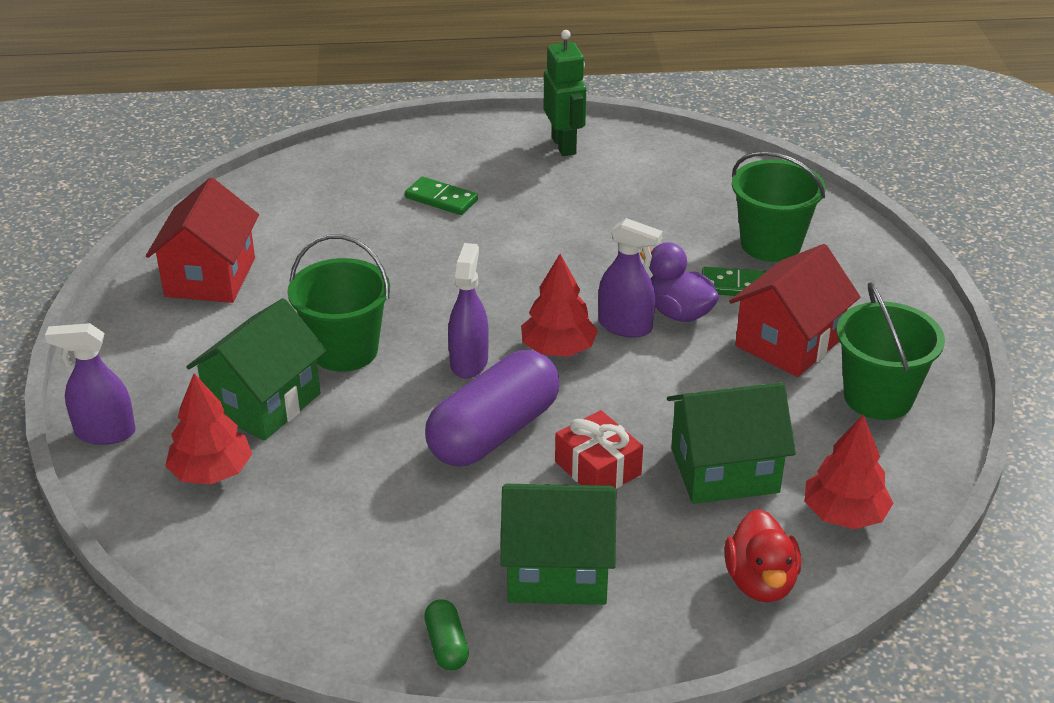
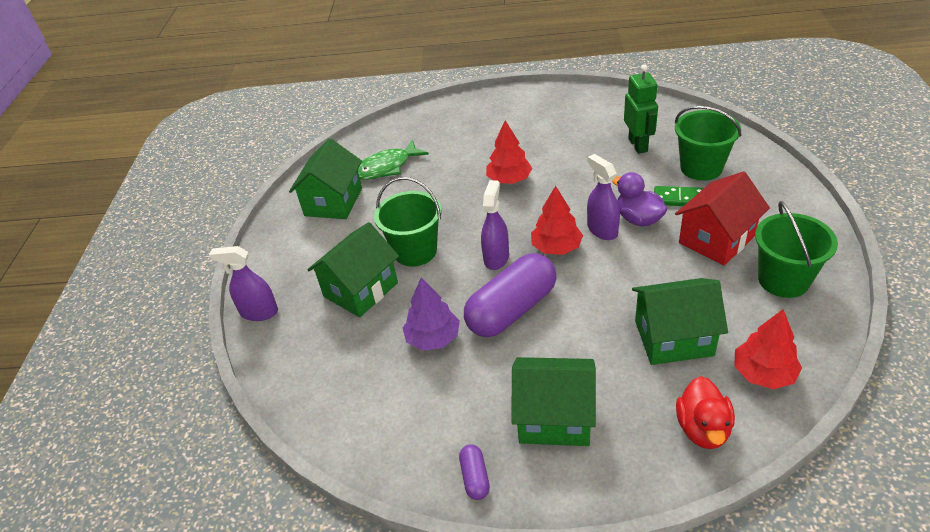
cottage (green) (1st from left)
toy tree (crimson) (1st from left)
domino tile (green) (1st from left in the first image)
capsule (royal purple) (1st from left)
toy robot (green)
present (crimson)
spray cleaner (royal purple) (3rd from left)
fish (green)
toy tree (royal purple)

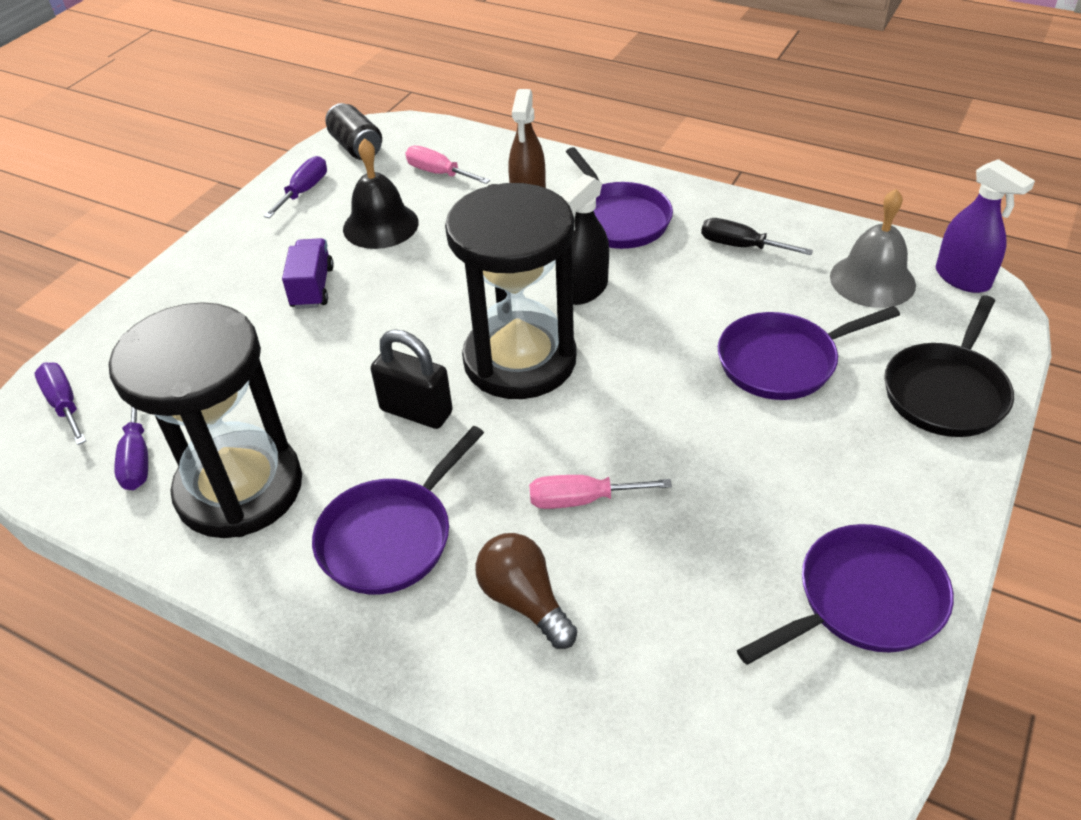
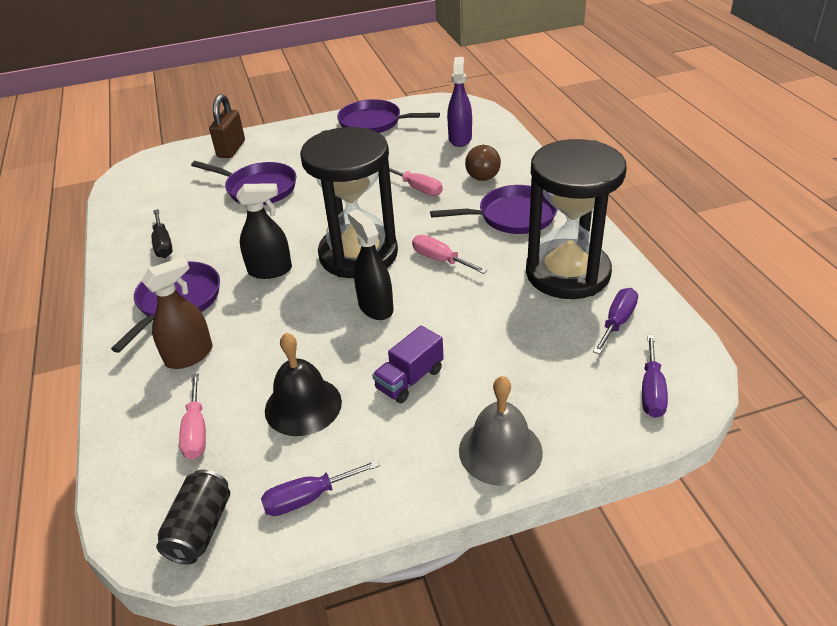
hand screwdriver (rosy) (3rd from left)
bell (grey)
lock (brown)
spray cleaner (royal purple)
spray cleaner (jet-black) (2nd from left)

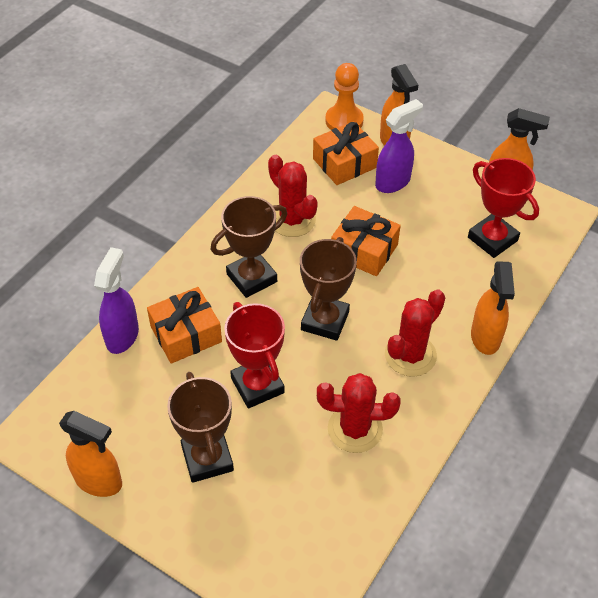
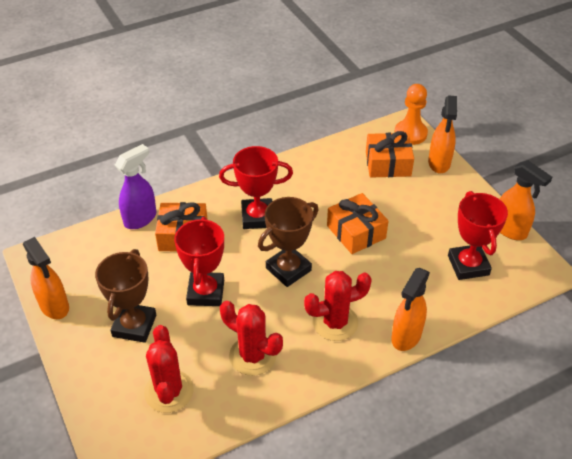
trophy (crimson) (2nd from left)
saguaro cactus (crimson) (1st from left)
spray cleaner (royal purple) (2nd from left in the first image)

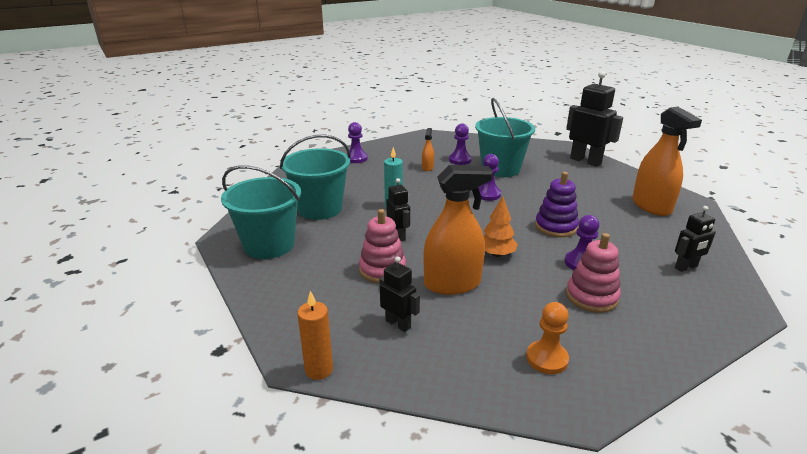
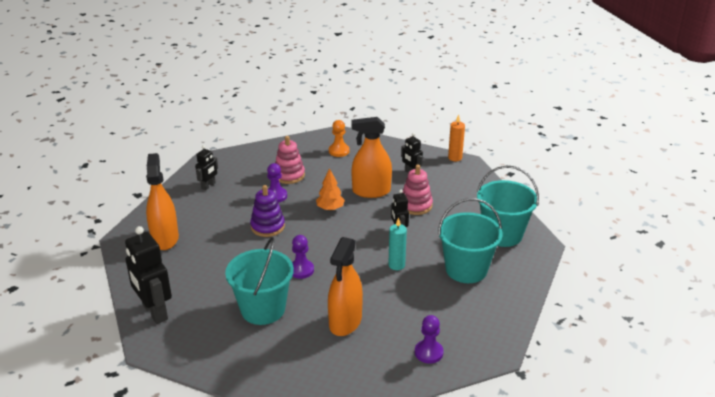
spray cleaner (orange-coloured) (2nd from left)
game pawn (royal purple) (2nd from left in the first image)
toy robot (jet-black) (2nd from left)

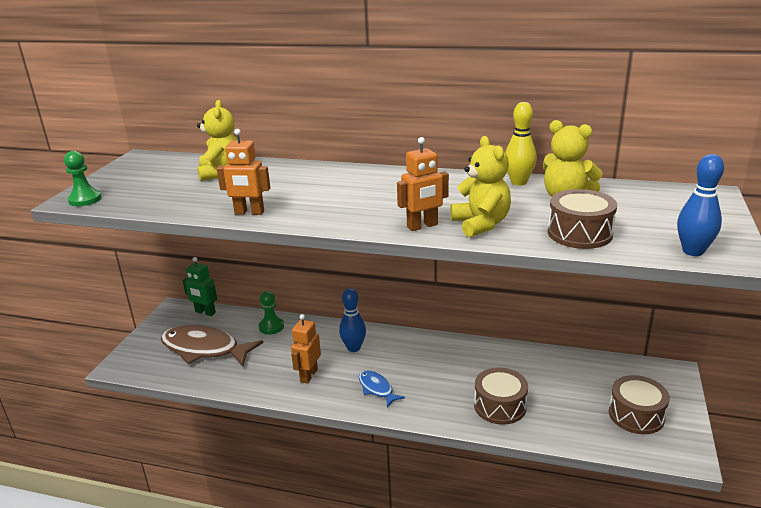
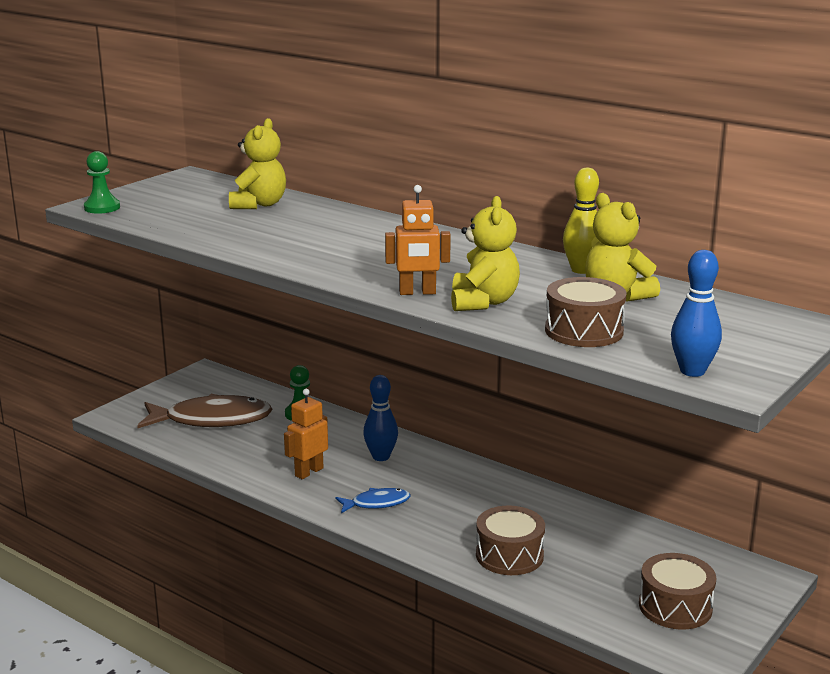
fish (brown)
toy robot (green)
toy robot (orange-coloured) (1st from left in the first image)
fish (blue)

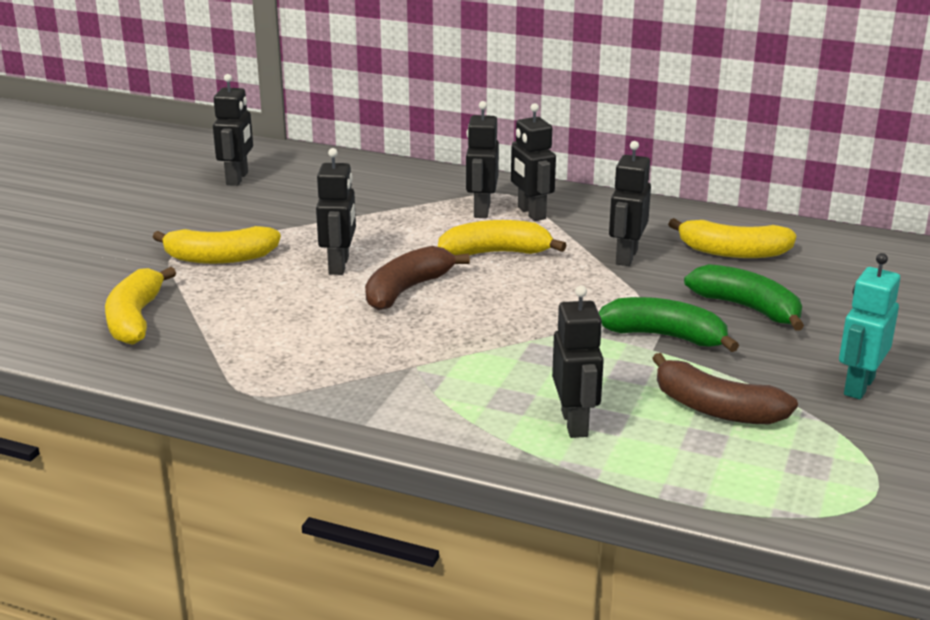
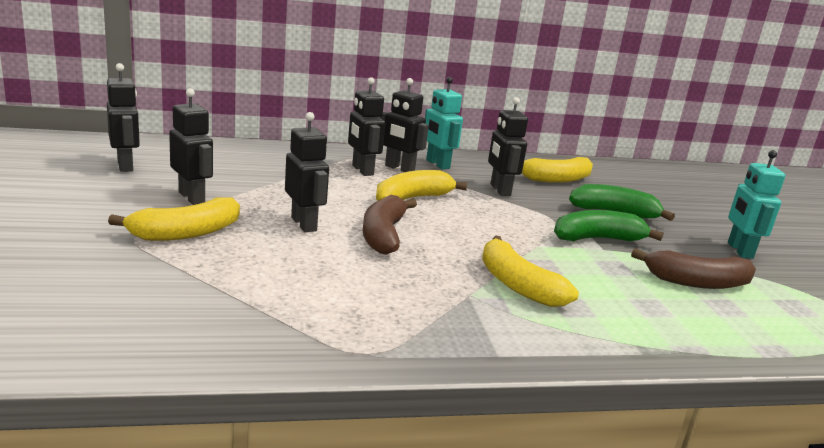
banana (yellow) (3rd from left)
toy robot (jet-black) (2nd from left)
toy robot (aqua) (1st from left)

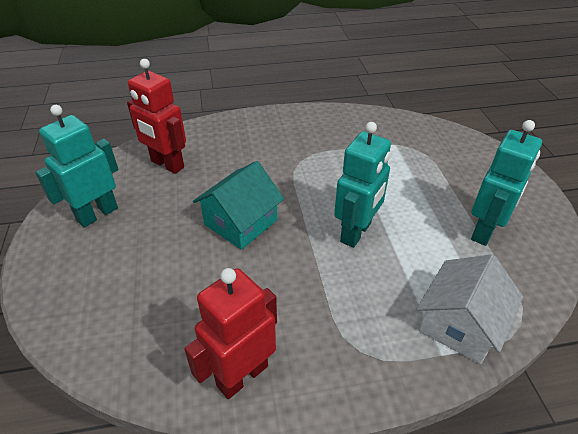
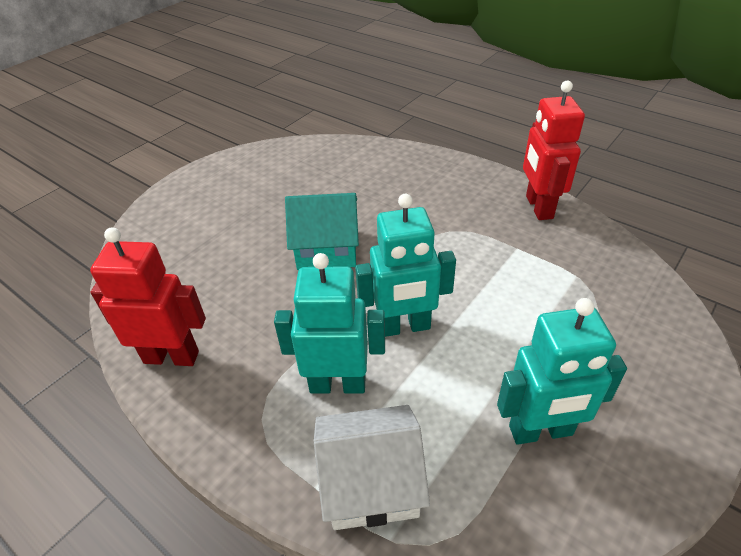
toy robot (aqua) (1st from left)
toy robot (crimson) (2nd from left)

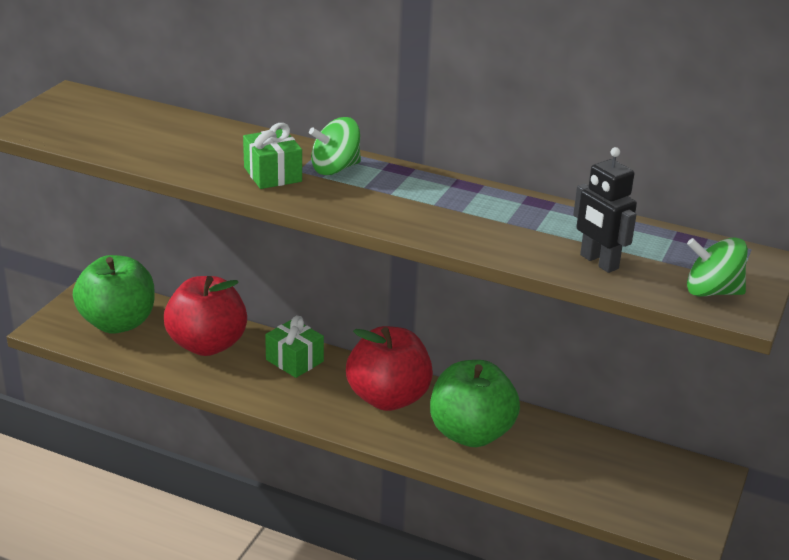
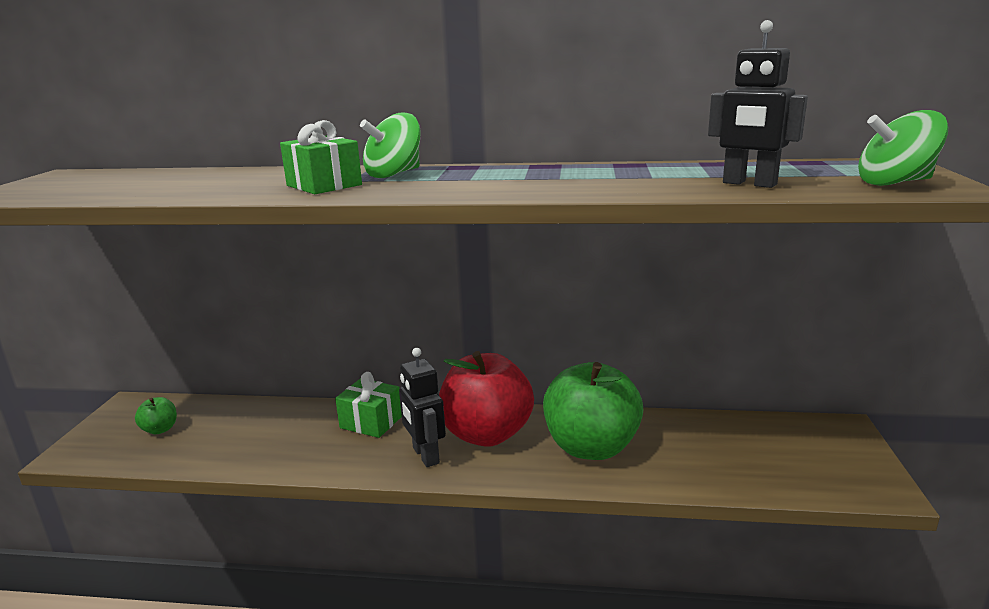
apple (green) (1st from left)
apple (crimson) (1st from left in the first image)
toy robot (jet-black) (1st from left)

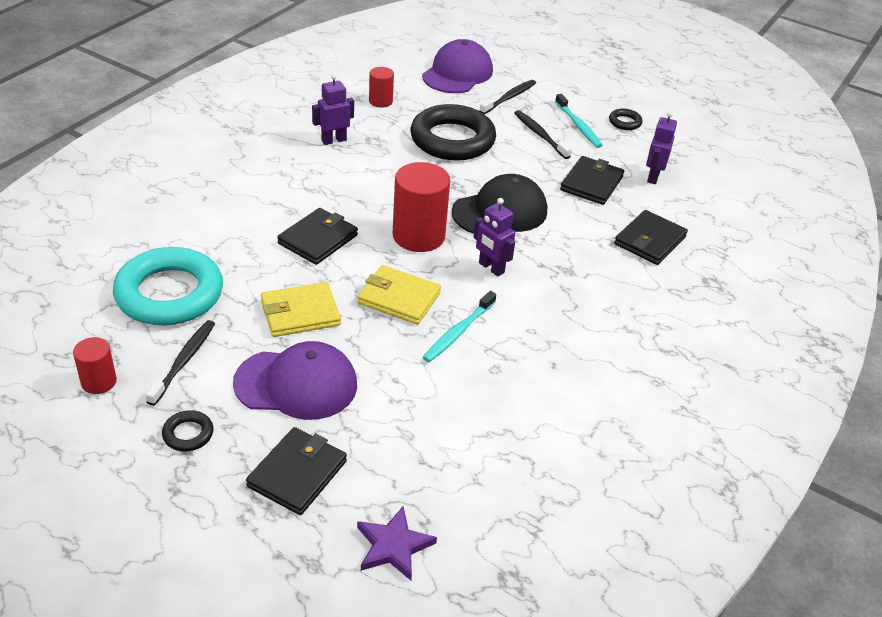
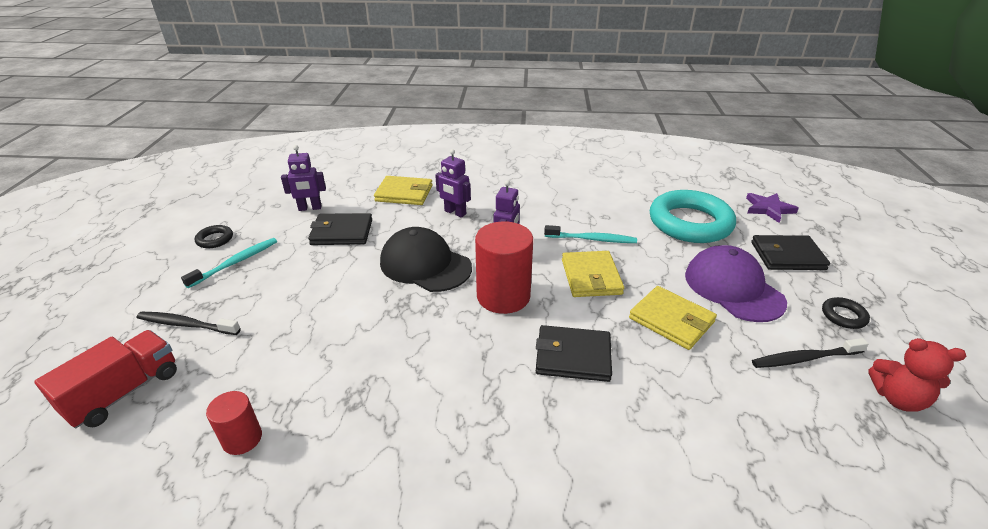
stuffed bear (crimson)
torus (aqua)
toy robot (royal purple) (2nd from left)
torus (jet-black) (2nd from left in the first image)
toy truck (crimson)
toothbrush (jet-black) (3rd from left in the first image)
wallet (yellow) (1st from left)

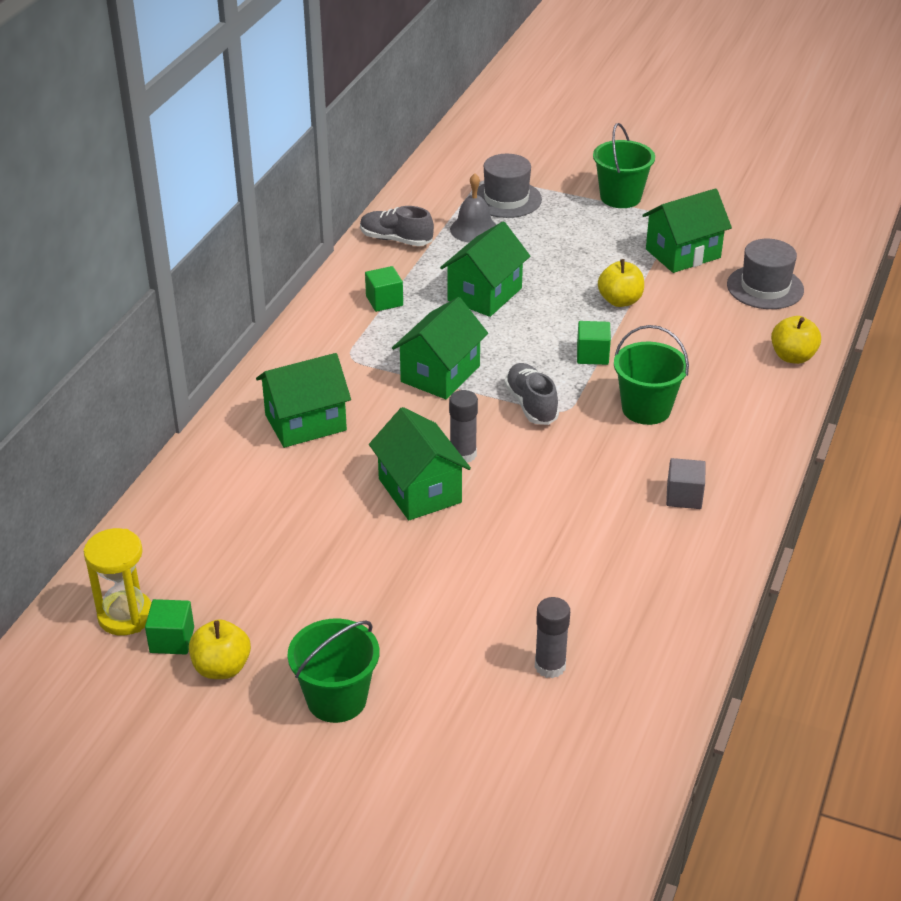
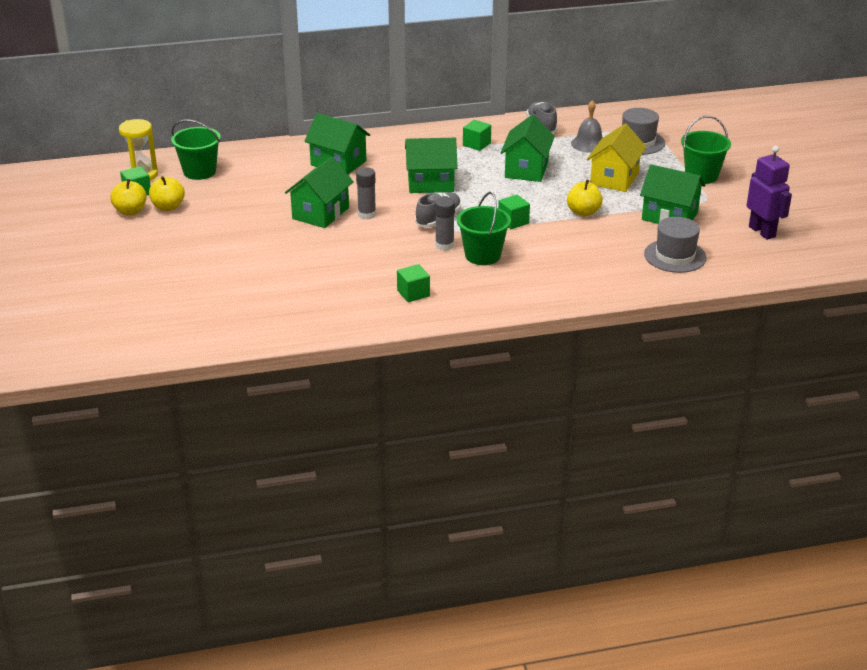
bucket (green) (1st from left)
cottage (green) (4th from left)
stick of glue (grey) (2nd from left)
solid cube (green) (2nd from left)
apple (yellow) (2nd from left)
cottage (yellow)
toy robot (royal purple)

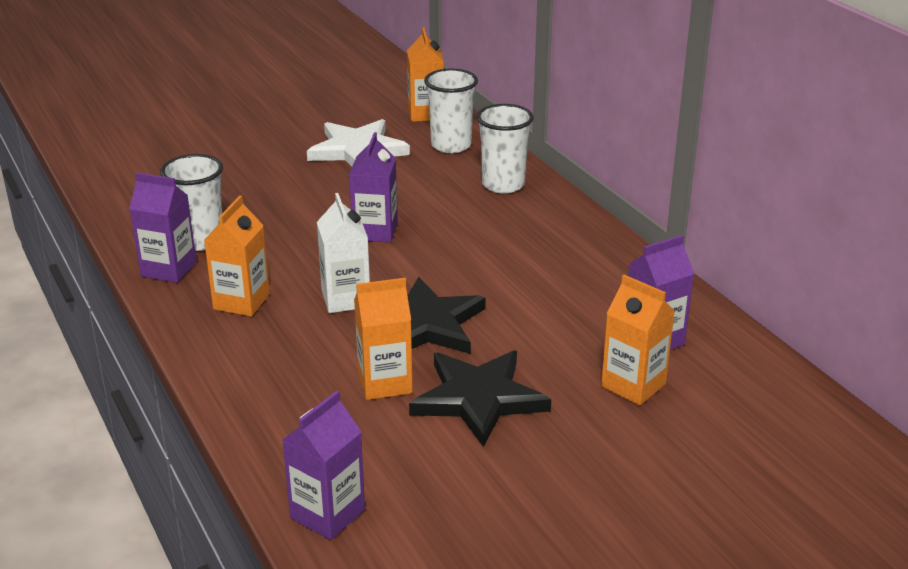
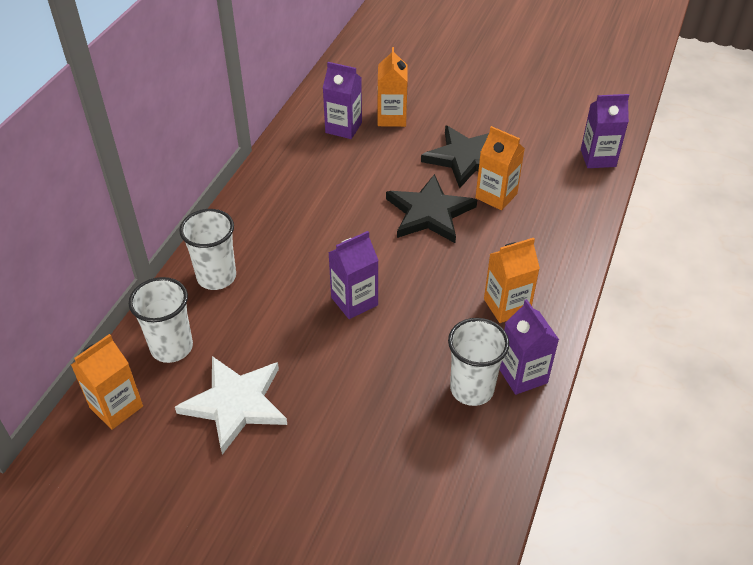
carton (snow-white)

